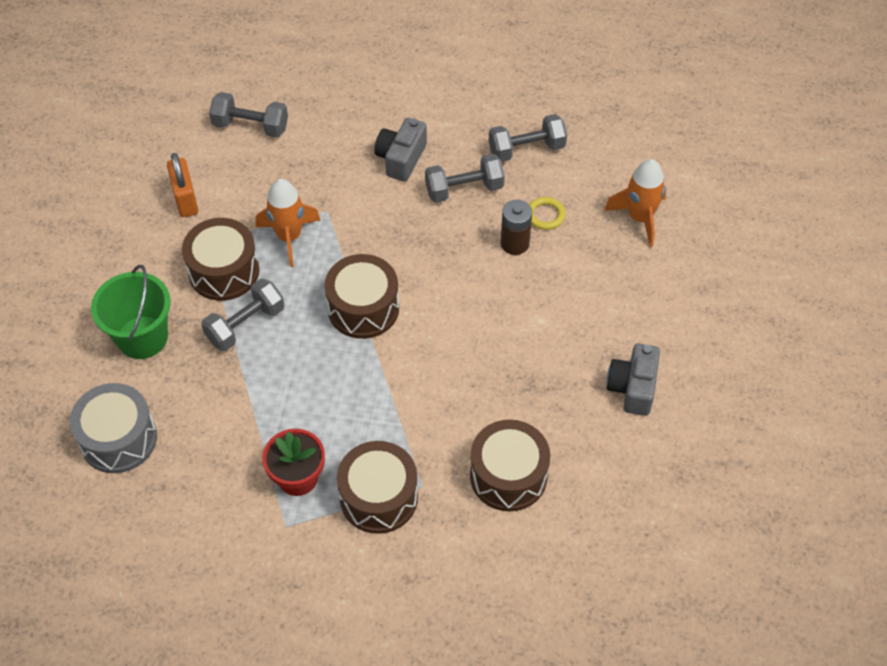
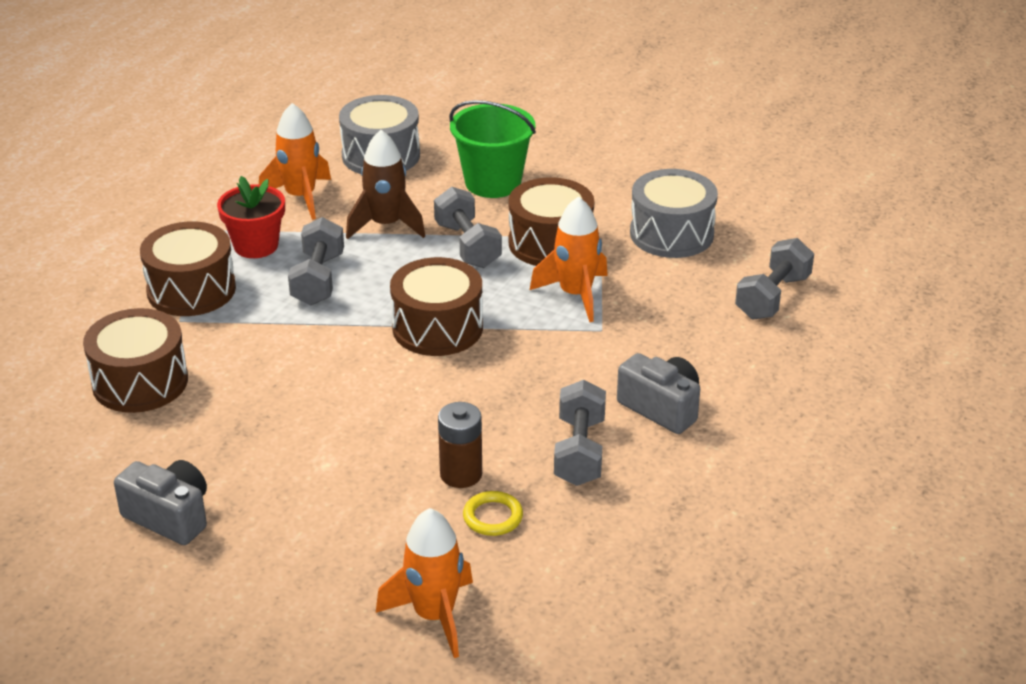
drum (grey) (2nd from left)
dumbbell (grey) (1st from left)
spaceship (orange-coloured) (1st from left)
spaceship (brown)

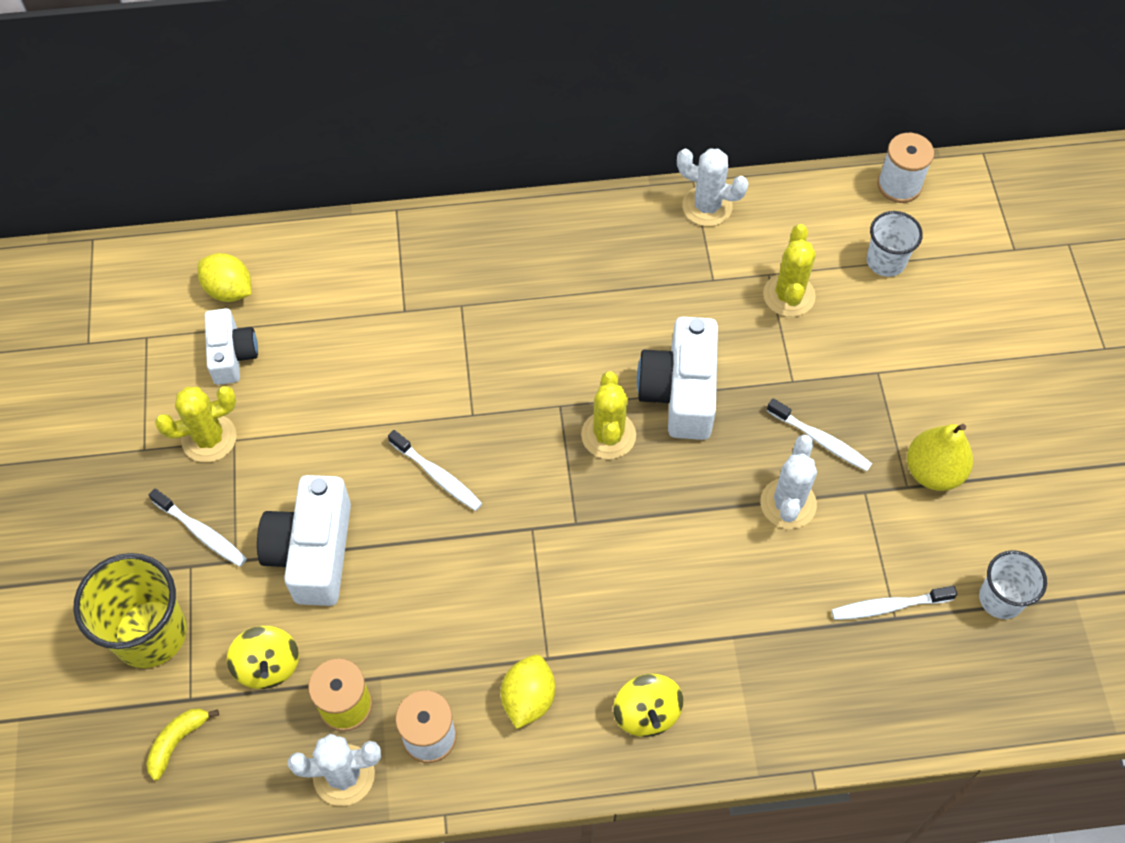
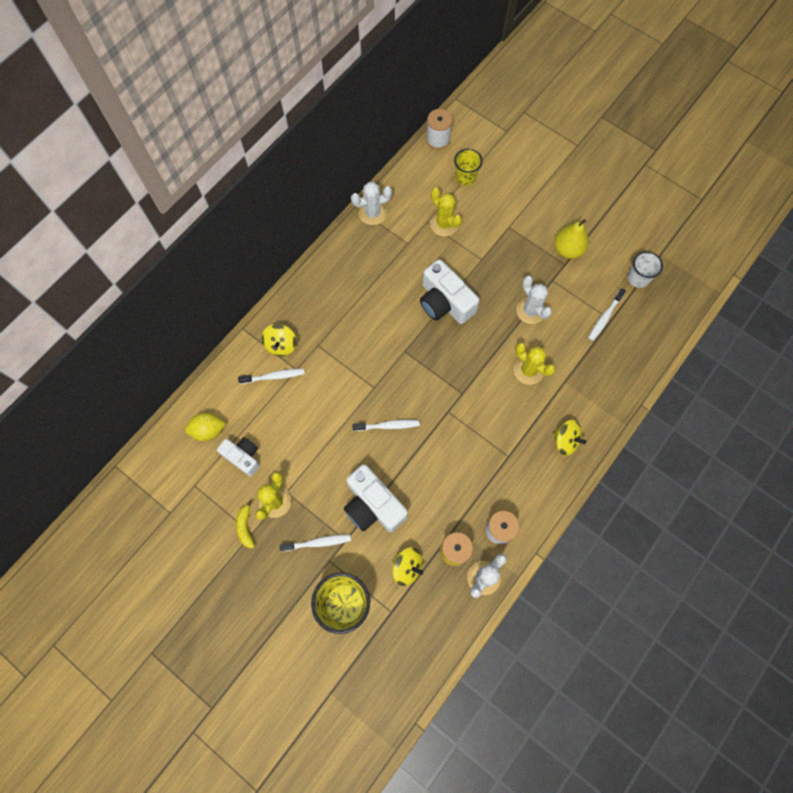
banana (yellow)
toy lemon (yellow) (2nd from left in the first image)
saguaro cactus (yellow) (3rd from left)
toothbrush (snow-white) (1st from left)
beaker (yellow) (2nd from left)
spinning top (yellow) (1st from left)

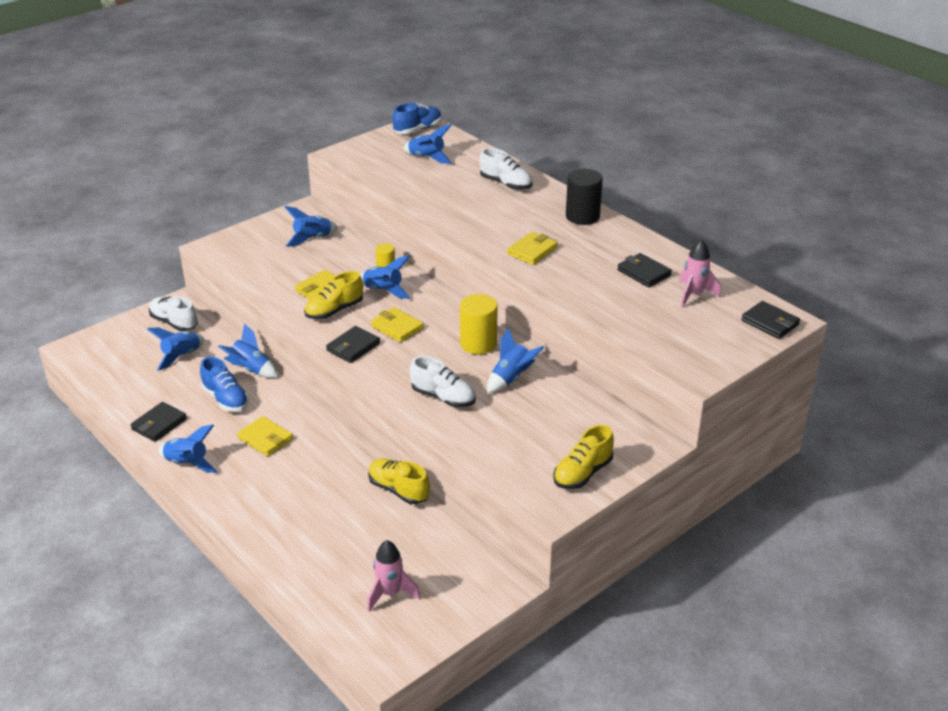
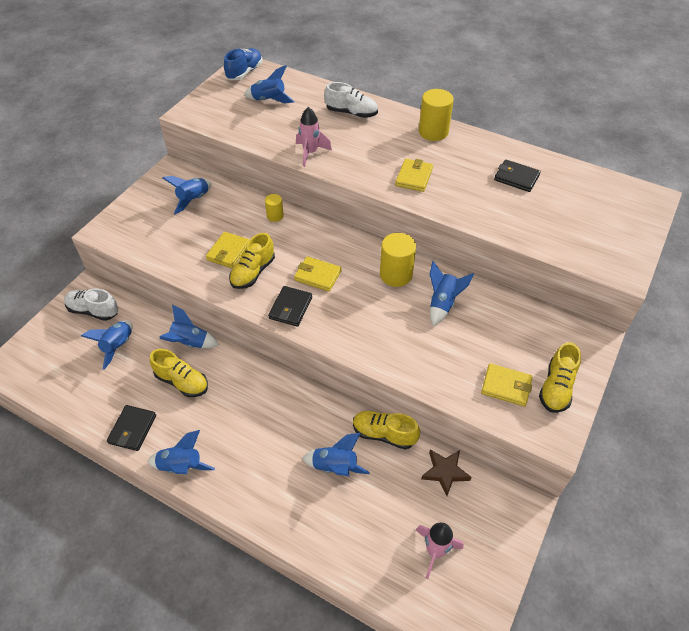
lace-up shoe (yellow) (1st from left)
wallet (yellow) (4th from left)
spaceship (blue) (6th from left)
lace-up shoe (snow-white) (2nd from left in the first image)
cylinder (yellow) (3rd from left)
spaceship (rosy) (1st from left)
wallet (jet-black) (4th from left in the first image)
star (brown)

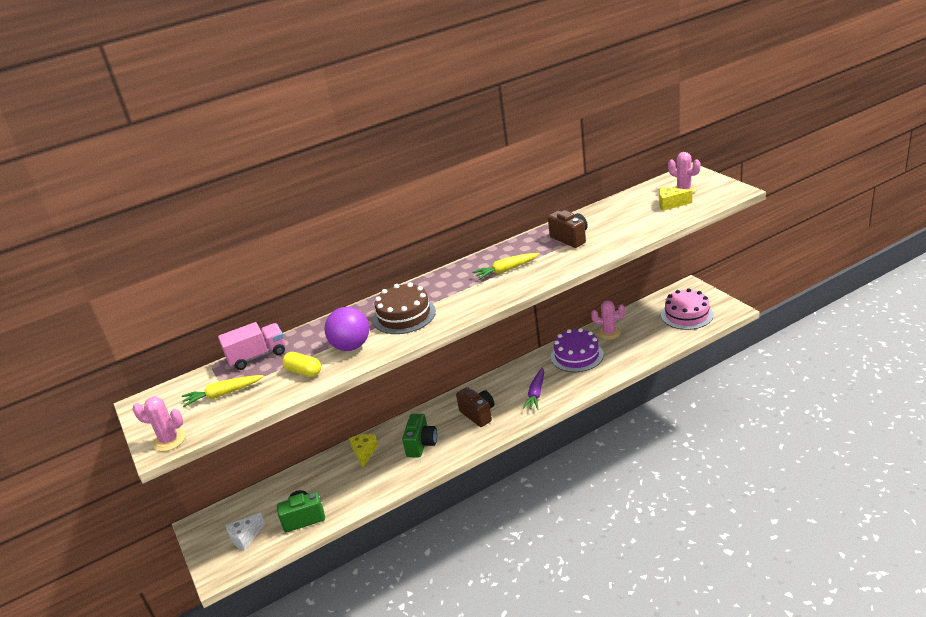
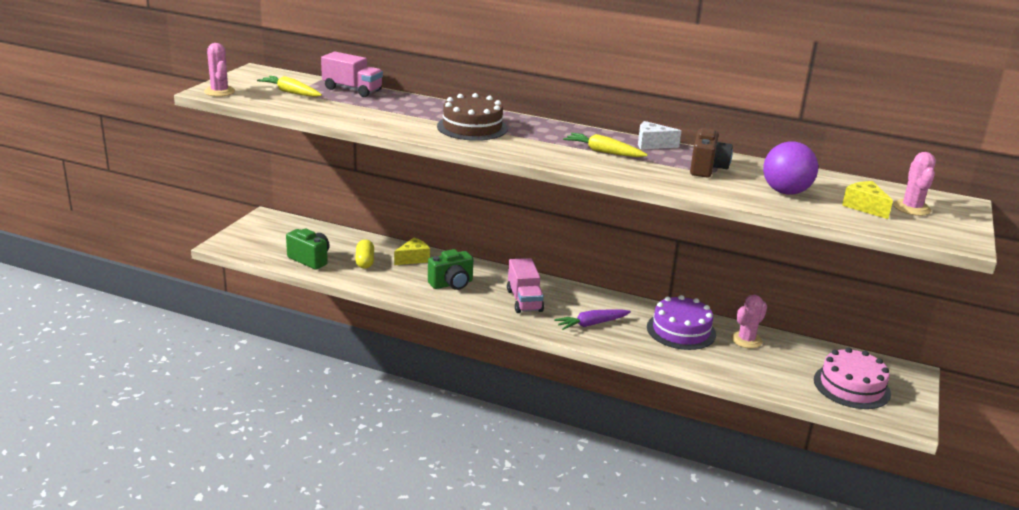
cheese wedge (snow-white)
capsule (yellow)
play ball (royal purple)
toy truck (rosy) (2nd from left)
saguaro cactus (rosy) (2nd from left)

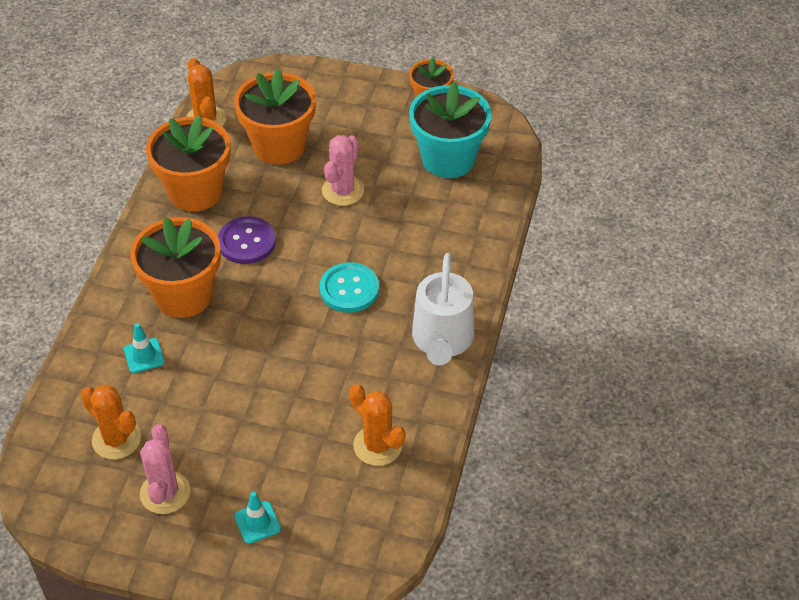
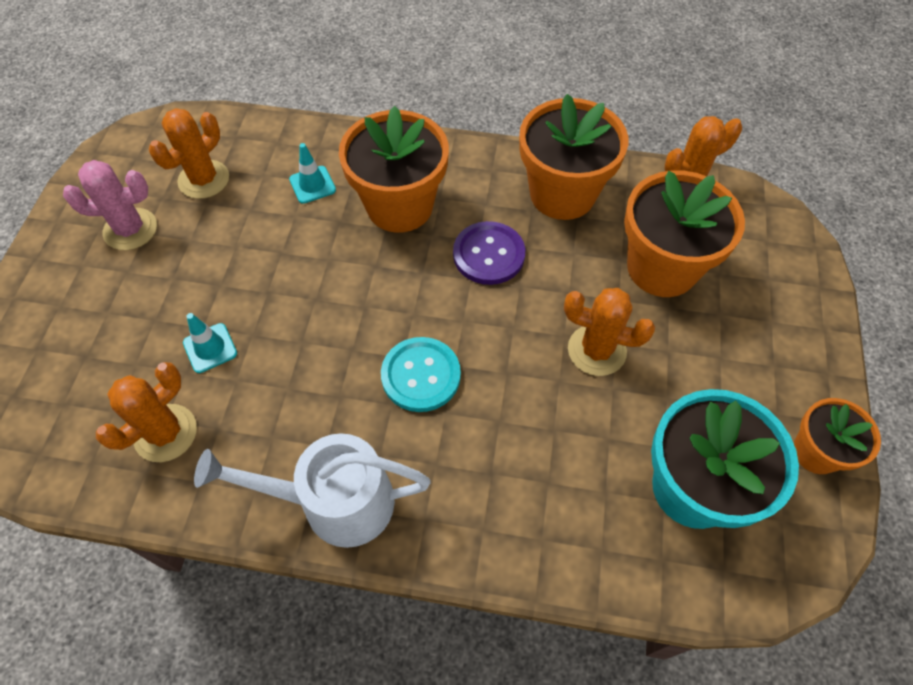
road cone (aqua) (1st from left)
saguaro cactus (orange-coloured) (3rd from left)

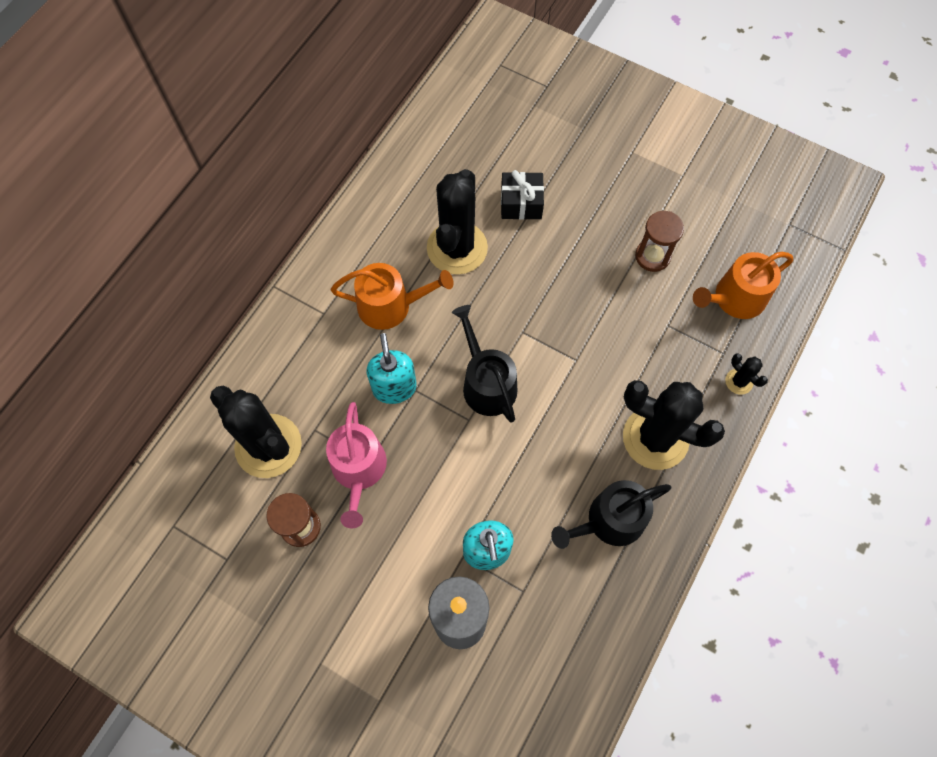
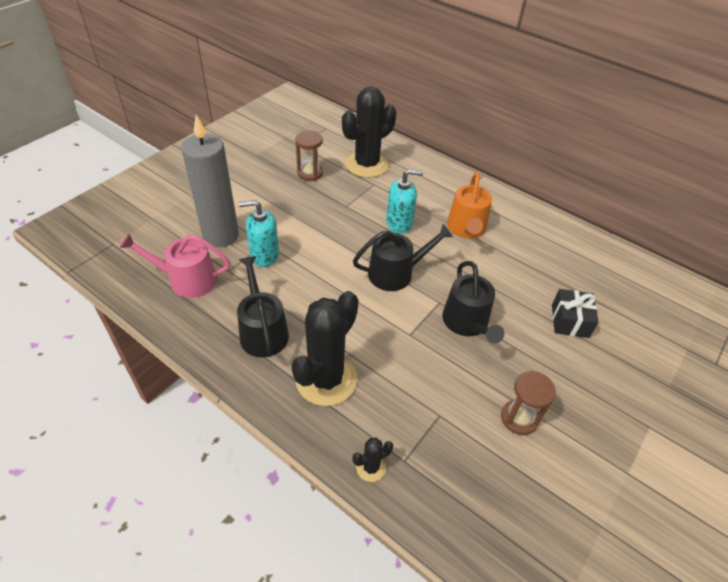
sprinkling can (rosy)
saguaro cactus (jet-black) (2nd from left in the first image)
sprinkling can (orange-coloured) (2nd from left in the first image)
sprinkling can (jet-black) (3rd from left)

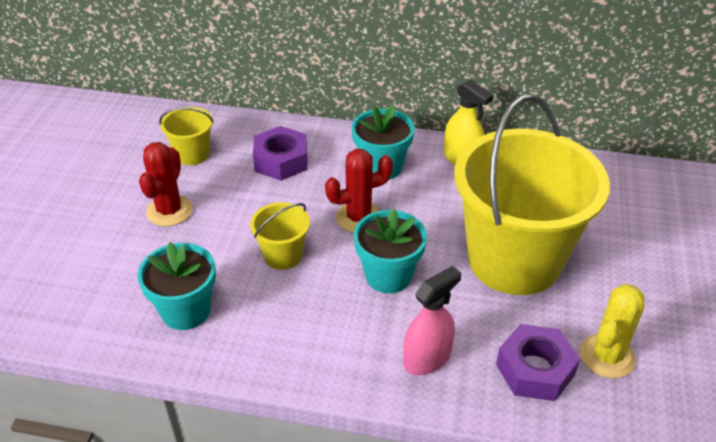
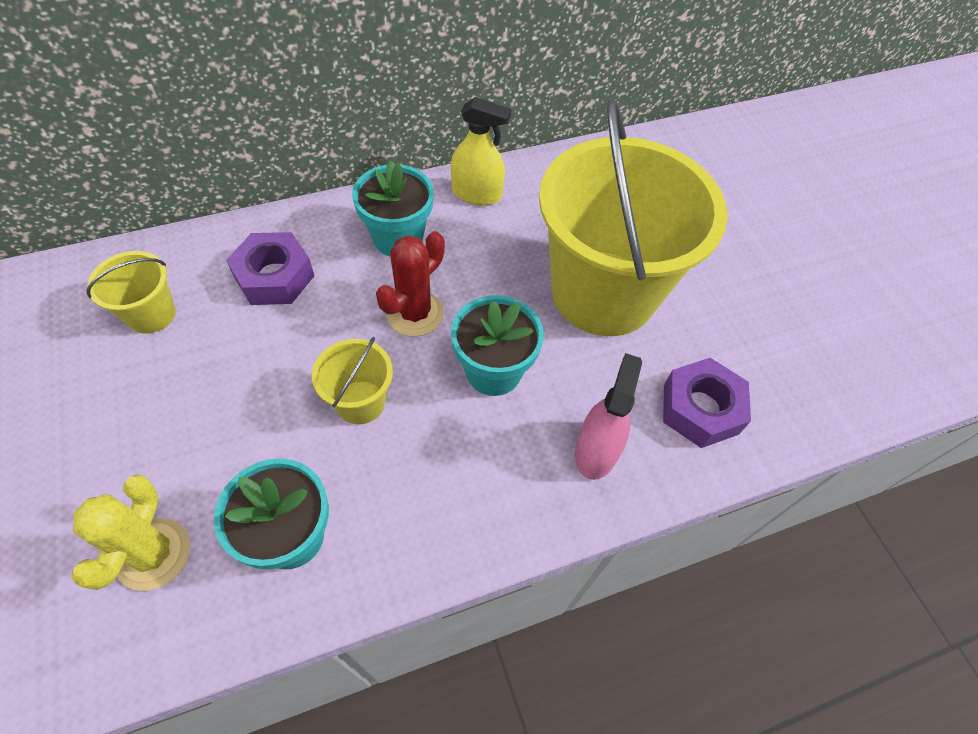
saguaro cactus (crimson) (1st from left in the first image)
saguaro cactus (yellow)

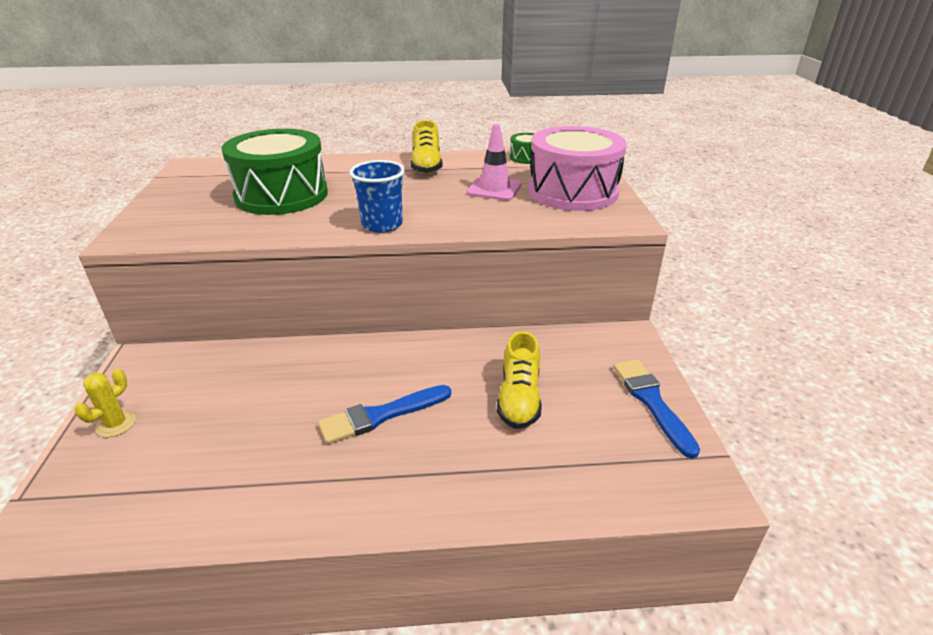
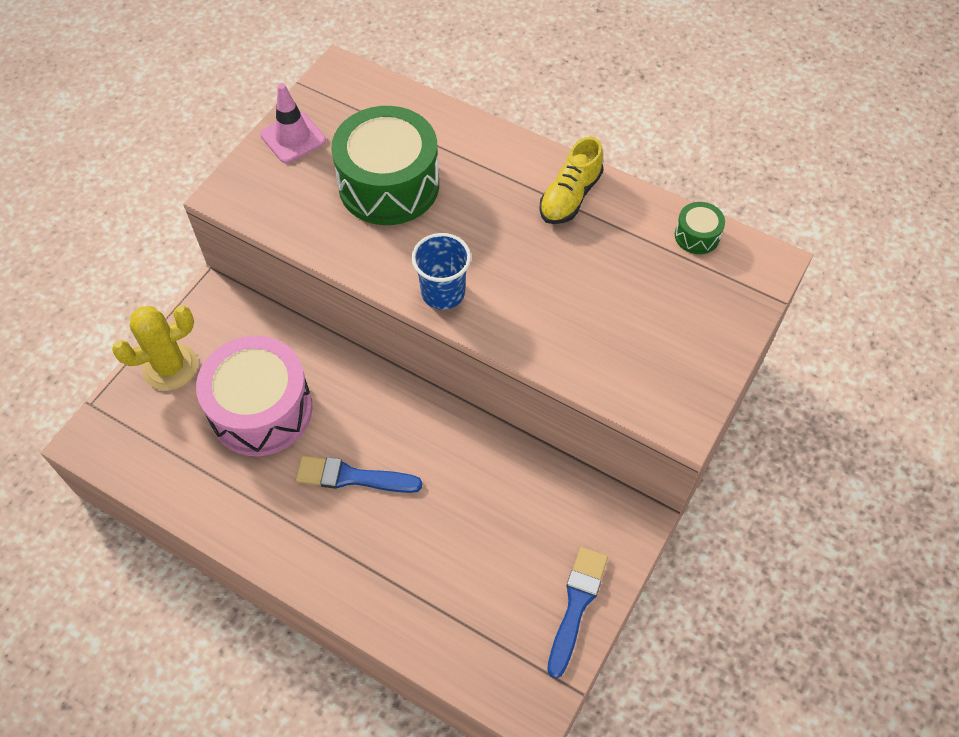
saguaro cactus (yellow)
road cone (rosy)
lace-up shoe (yellow) (2nd from left in the first image)
drum (rosy)

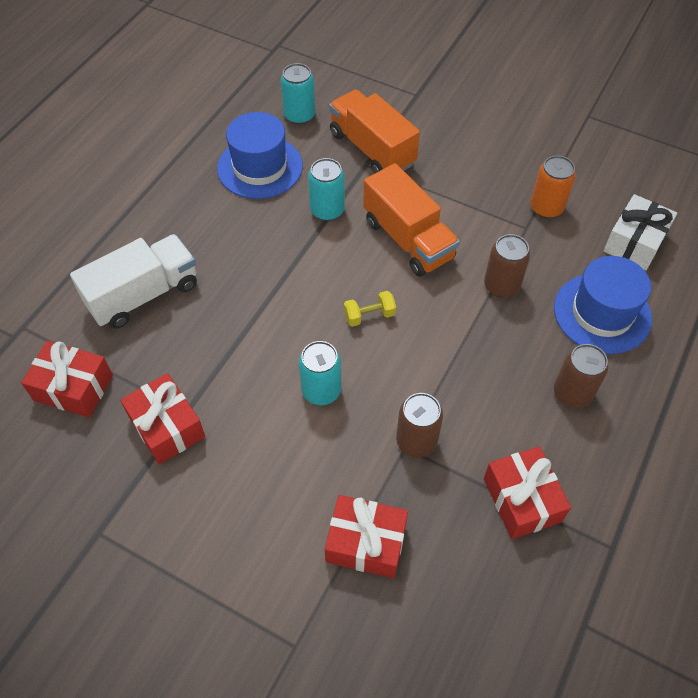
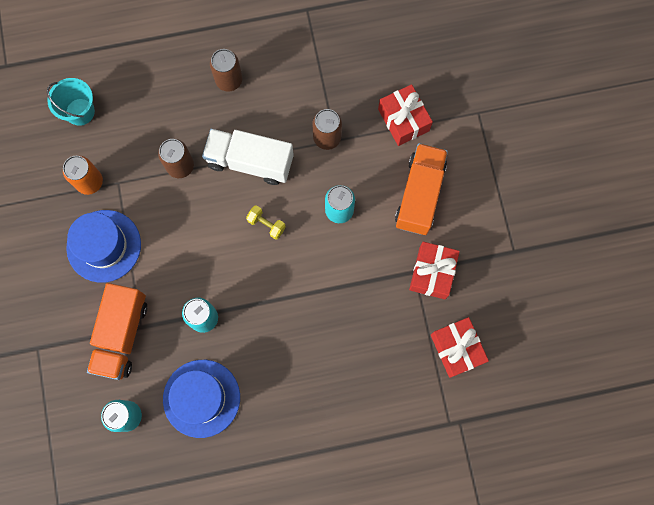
toy truck (snow-white)
toy truck (orange-coloured) (2nd from left)
present (crimson) (4th from left in the first image)
top hat (blue) (1st from left)
bucket (aqua)

